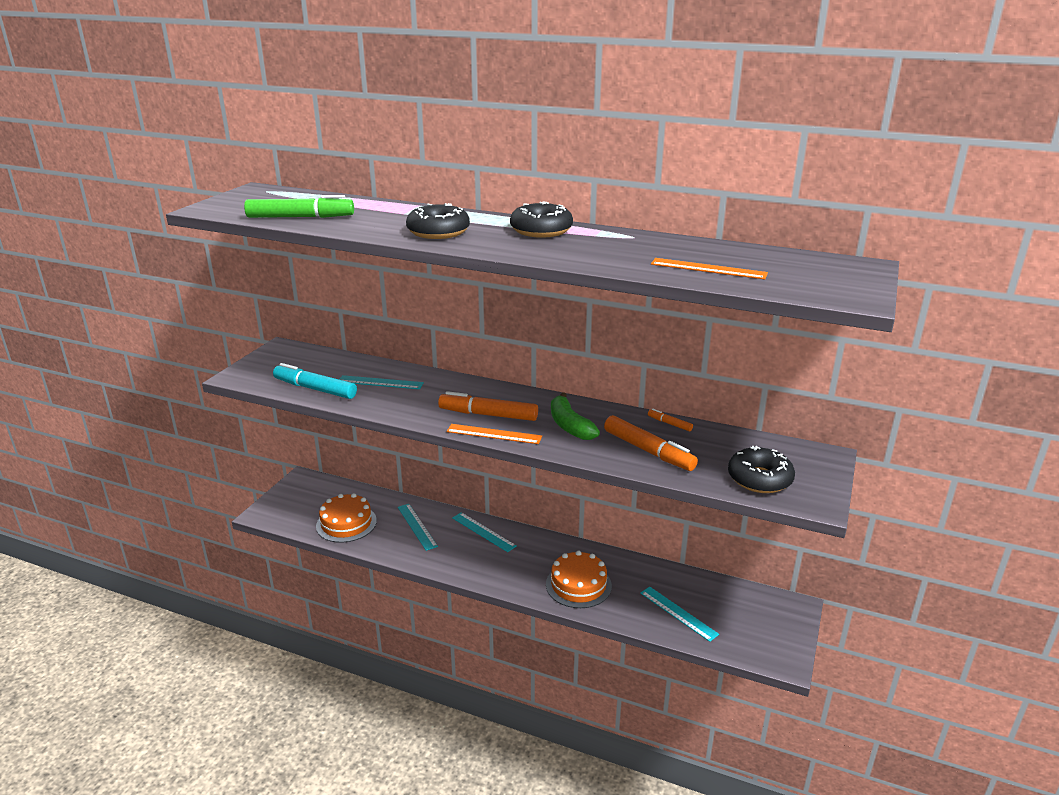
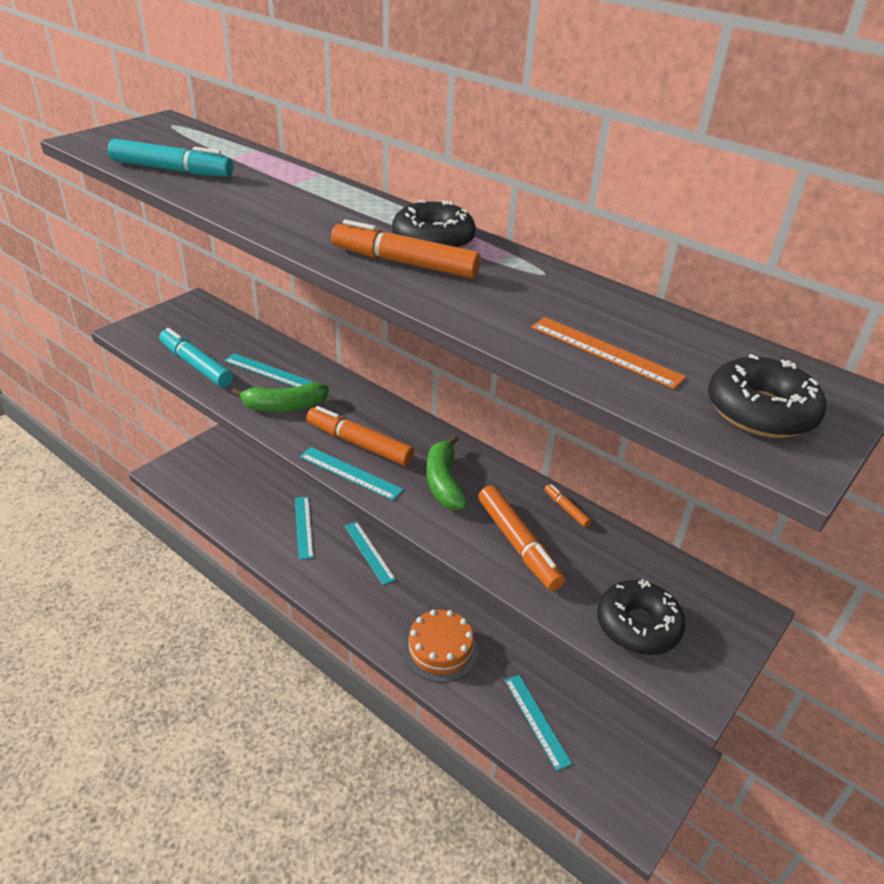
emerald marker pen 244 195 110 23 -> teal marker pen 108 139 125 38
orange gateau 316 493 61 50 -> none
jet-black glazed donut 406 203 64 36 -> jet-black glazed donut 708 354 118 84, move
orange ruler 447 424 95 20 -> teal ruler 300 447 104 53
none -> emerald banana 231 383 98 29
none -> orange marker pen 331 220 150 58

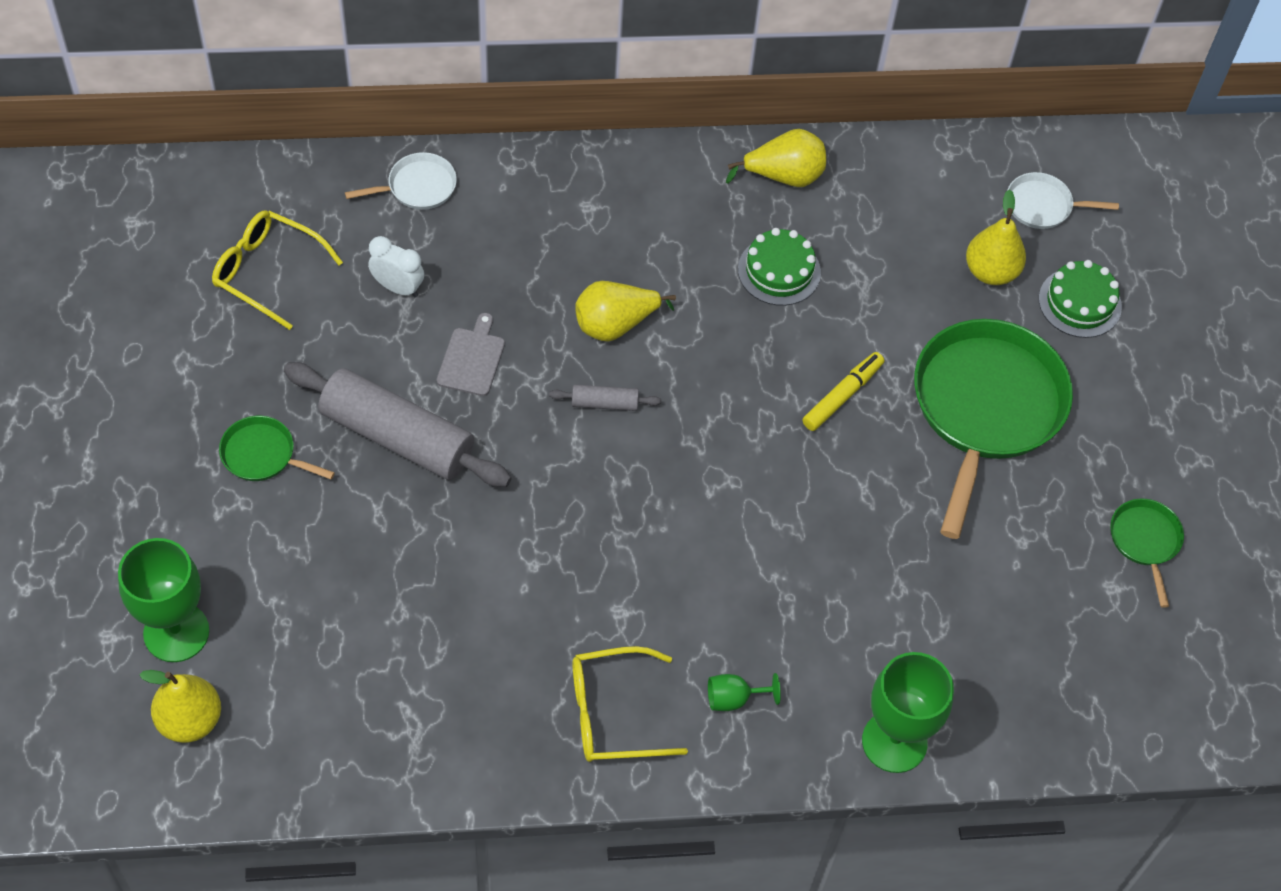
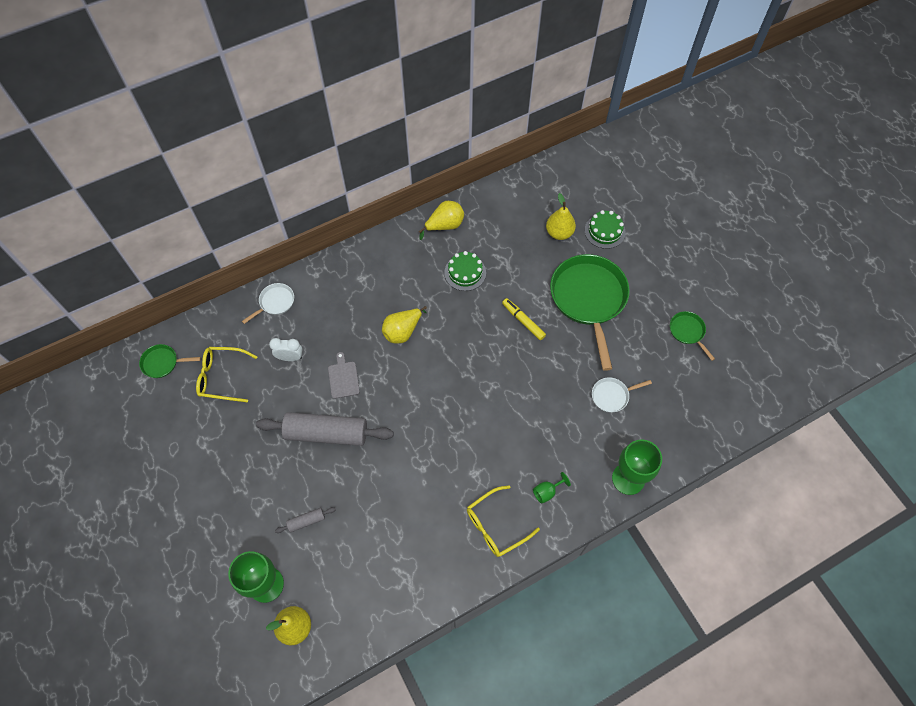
emerald skillet 219 416 116 65 -> emerald skillet 139 344 62 34, move
grey dough roller 549 385 112 26 -> grey dough roller 275 507 61 26, move
bright yellow marker pen 802 352 82 79 -> bright yellow marker pen 502 298 44 42, 60 degrees counterclockwise
pure white skillet 1007 172 112 57 -> pure white skillet 592 377 60 36, move

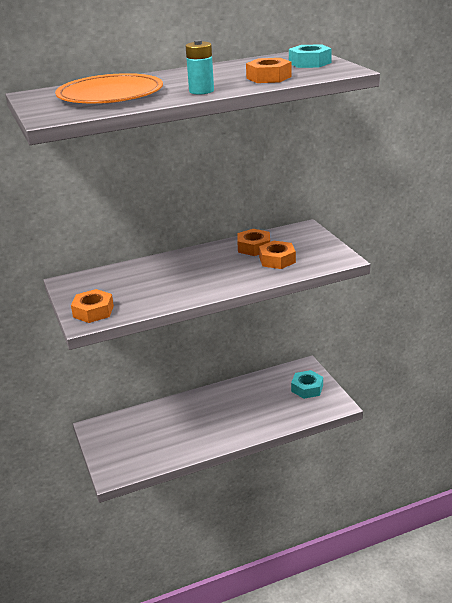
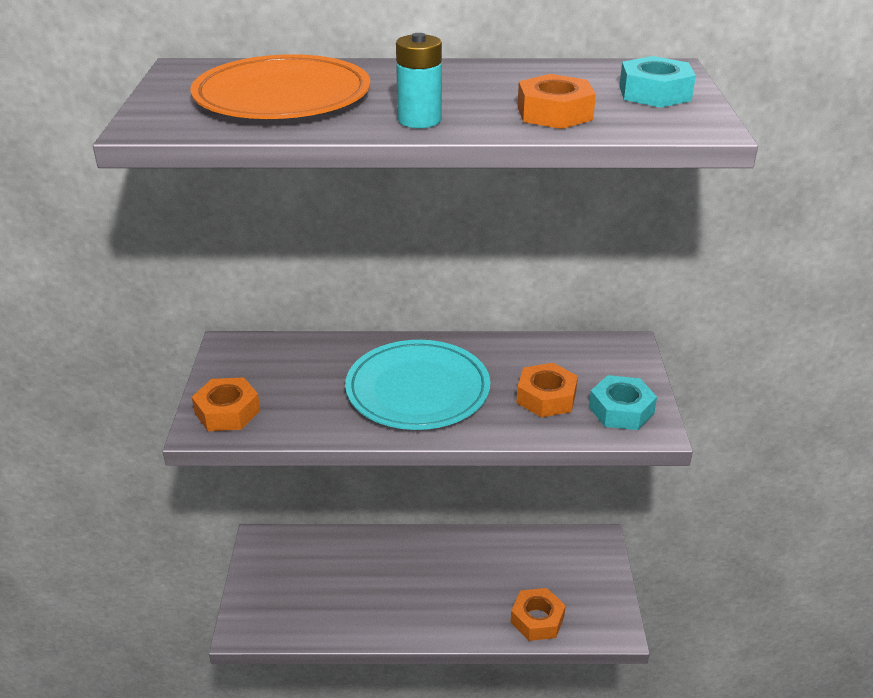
orange hexagon nut 237 229 33 27 -> orange hexagon nut 510 588 56 53, move
teal hexagon nut 291 370 32 29 -> teal hexagon nut 589 375 68 55, move
none -> teal flat dish 345 340 145 90

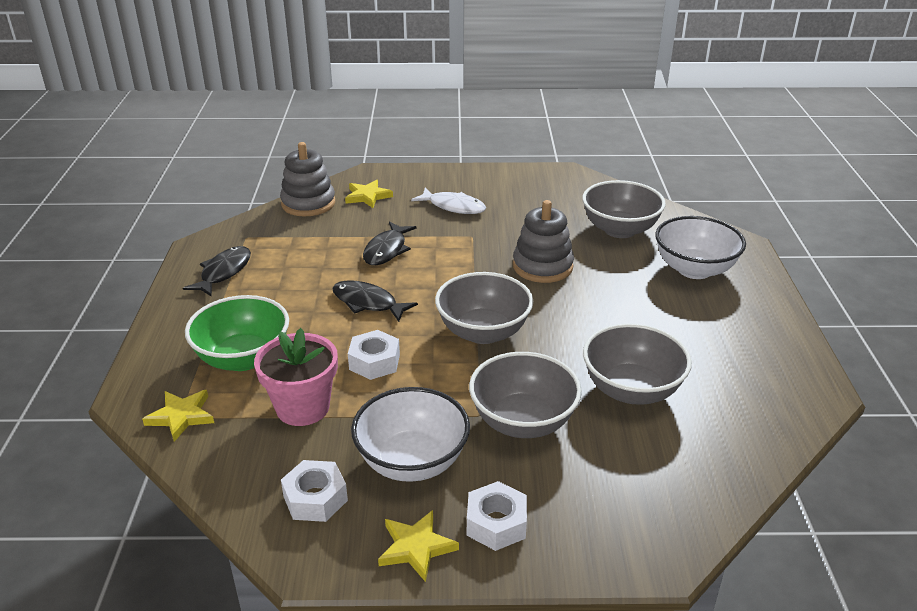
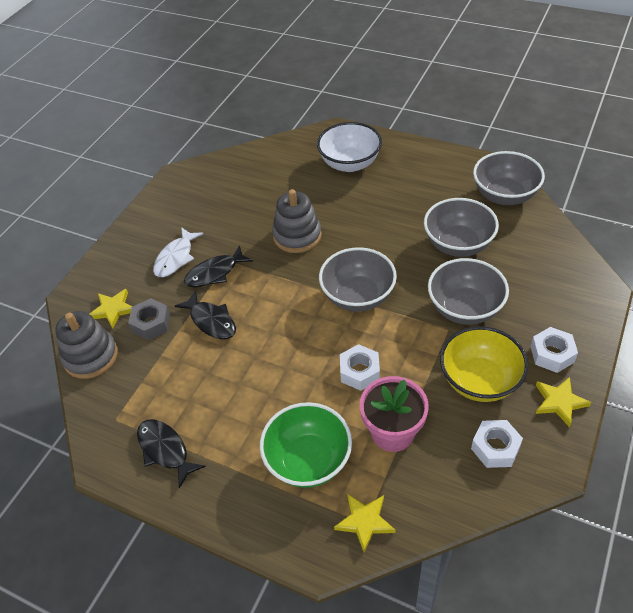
jet-black toy fish 332 280 86 42 -> jet-black toy fish 184 245 69 42, move
pure white bowl 351 387 119 95 -> bright yellow bowl 440 326 89 76
pure white toy fish 411 188 75 26 -> pure white toy fish 153 227 51 50, 150 degrees clockwise
grey bowl 582 180 84 58 -> grey bowl 473 151 72 54, move
none -> grey hexagon nut 128 299 42 41

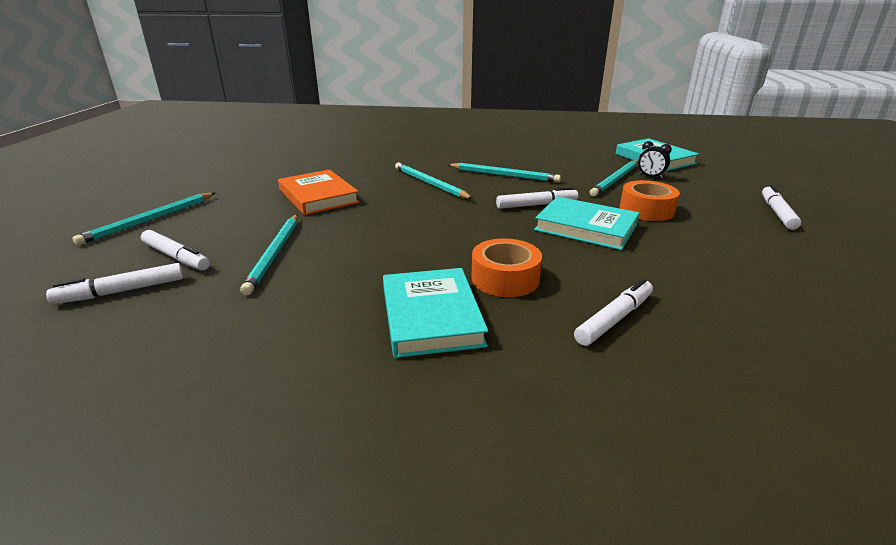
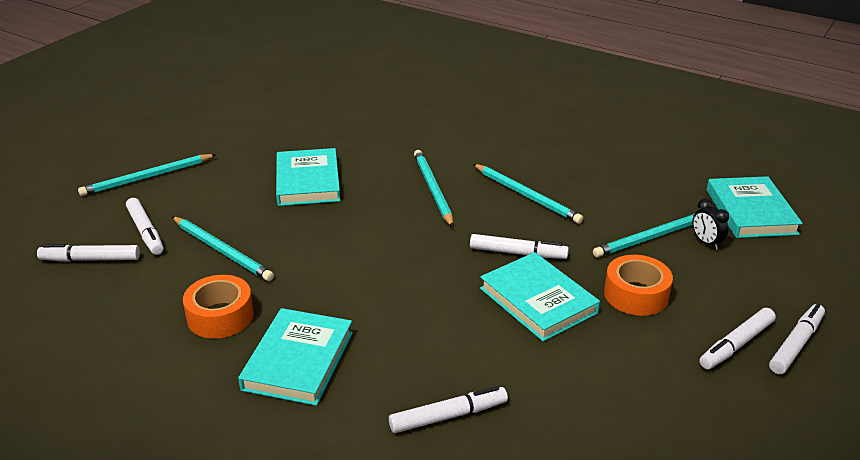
teal pencil 240 215 58 80 -> teal pencil 172 216 102 65, 75 degrees counterclockwise
orange hardcover 278 170 82 45 -> teal hardcover 276 148 64 58
orange tape 471 238 71 59 -> orange tape 183 275 71 63, move
none -> pure white marker pen 699 308 77 61

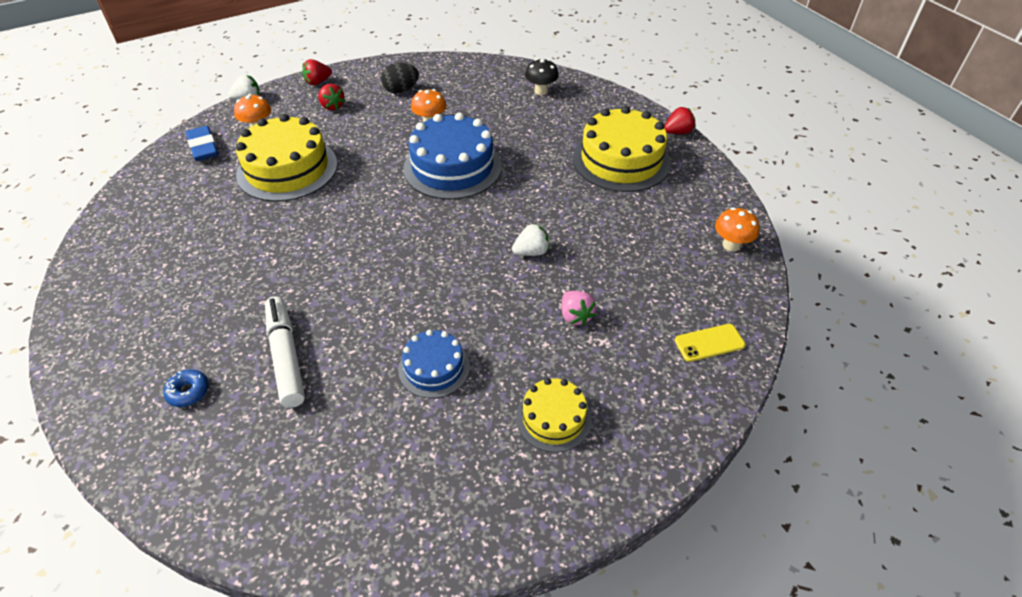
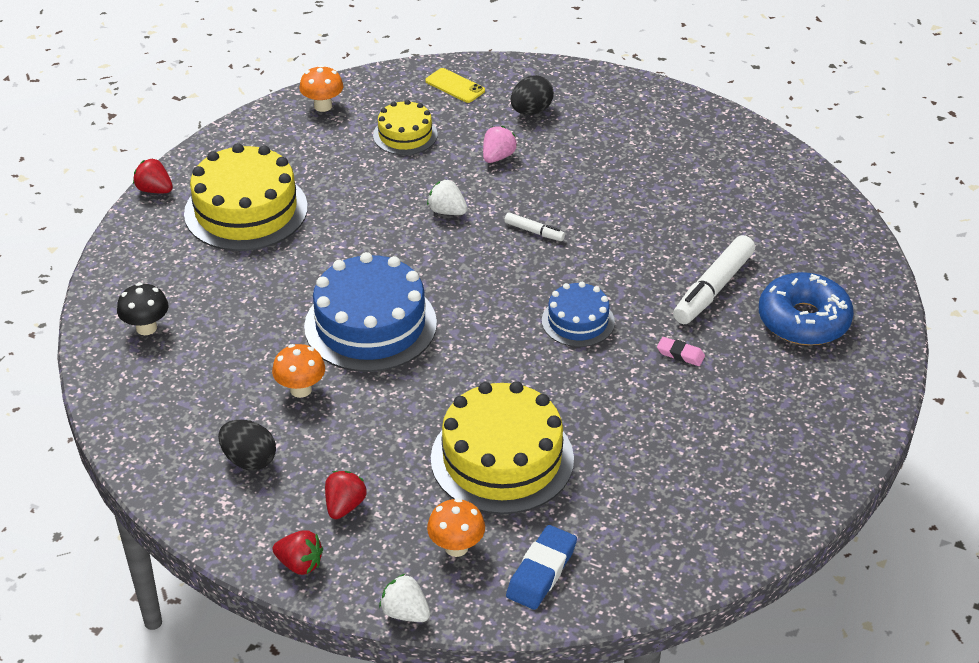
royal blue glazed donut 163 369 46 38 -> royal blue glazed donut 759 272 95 73, x2.23
royal blue gateau 398 330 72 68 -> royal blue gateau 542 282 73 65, move
bright yellow gateau 516 378 76 75 -> bright yellow gateau 373 100 65 55, move
none -> pure white marker pen 504 212 61 29
none -> jet-black egg 511 75 43 40
none -> rosy eraser 657 337 48 29

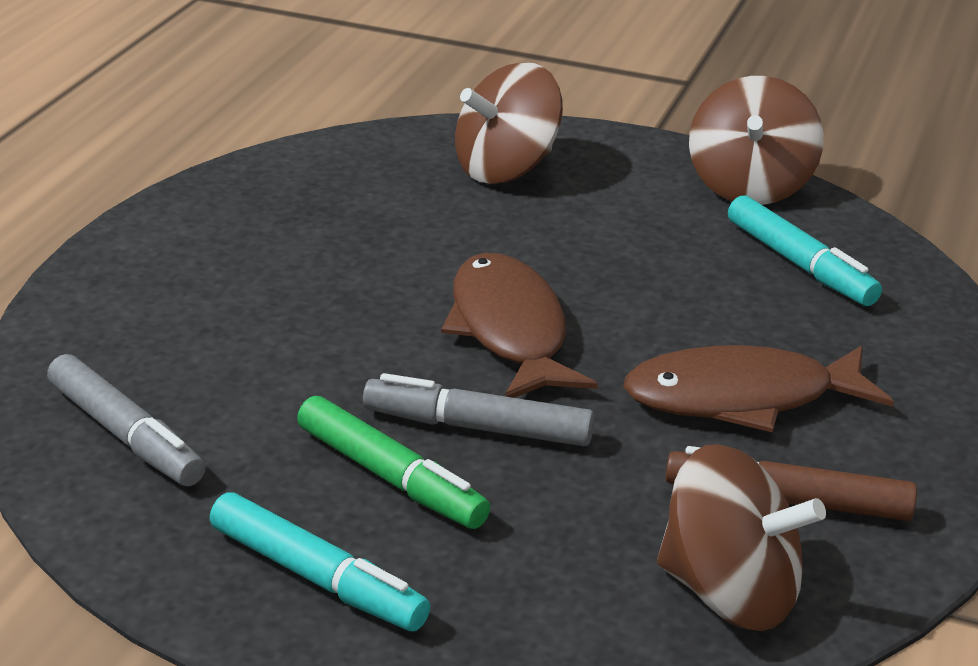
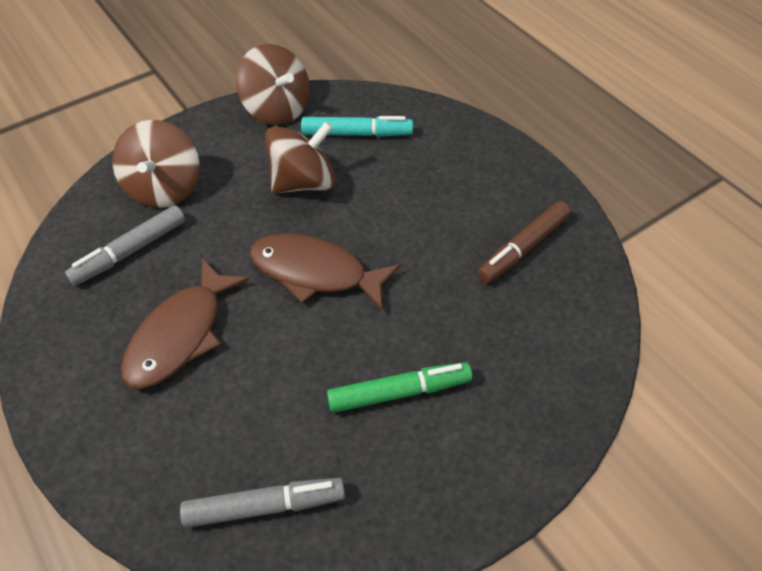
teal marker pen 210 493 220 138 -> none
grey marker pen 363 373 231 73 -> grey marker pen 65 205 120 81, move
russet toy fish 623 345 271 87 -> russet toy fish 121 258 128 131, move
russet toy top 657 444 169 187 -> russet toy top 265 121 71 73, move

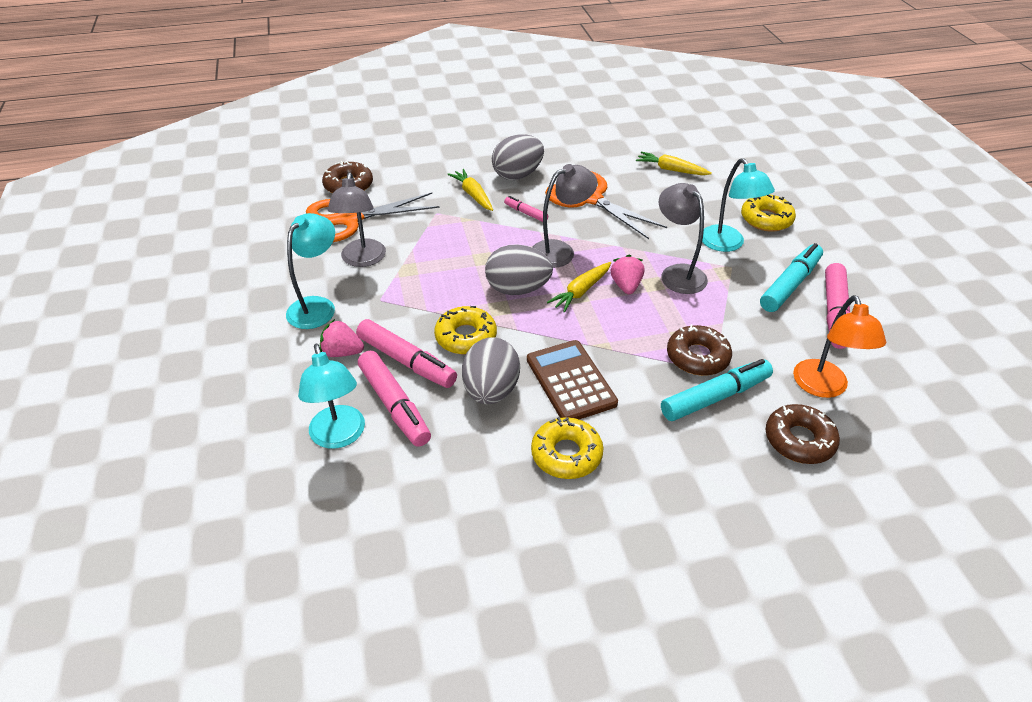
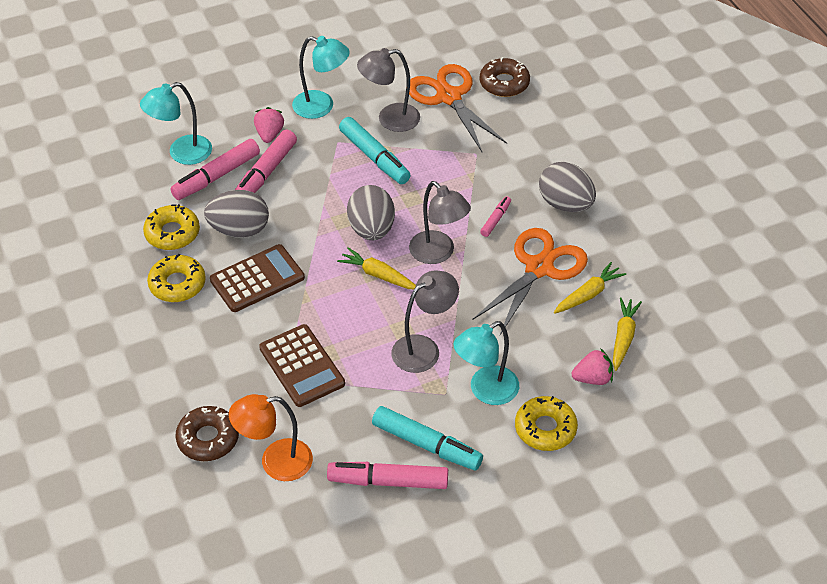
bright yellow glazed donut 434 306 63 48 -> bright yellow glazed donut 143 204 57 46, move
bright yellow carrot 447 169 46 42 -> bright yellow carrot 554 262 72 52, move
rosy toy strawberry 611 255 33 39 -> rosy toy strawberry 571 348 42 37, move
teal marker pen 661 359 112 62 -> teal marker pen 339 117 72 67, move
russet glazed donut 667 324 65 52 -> russet adding machine 259 324 86 83

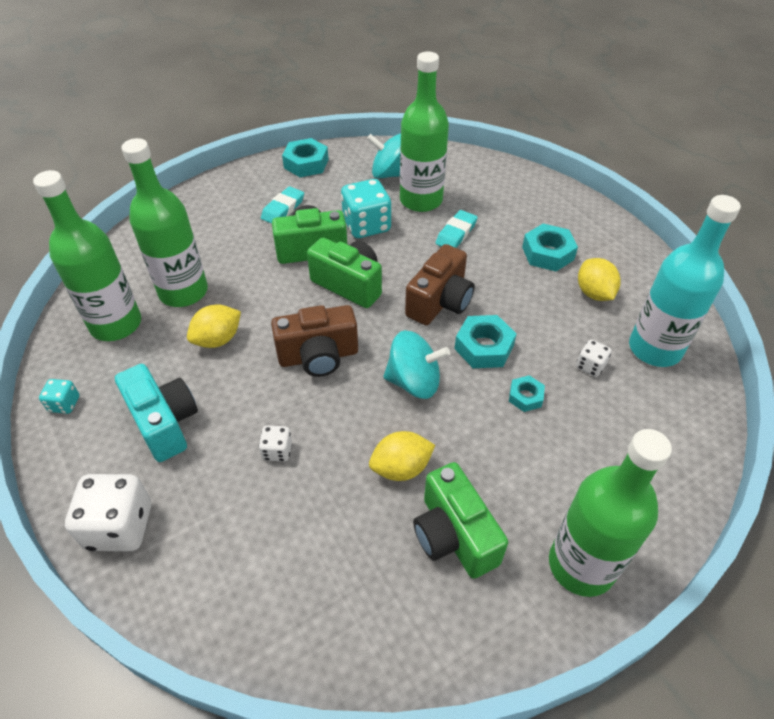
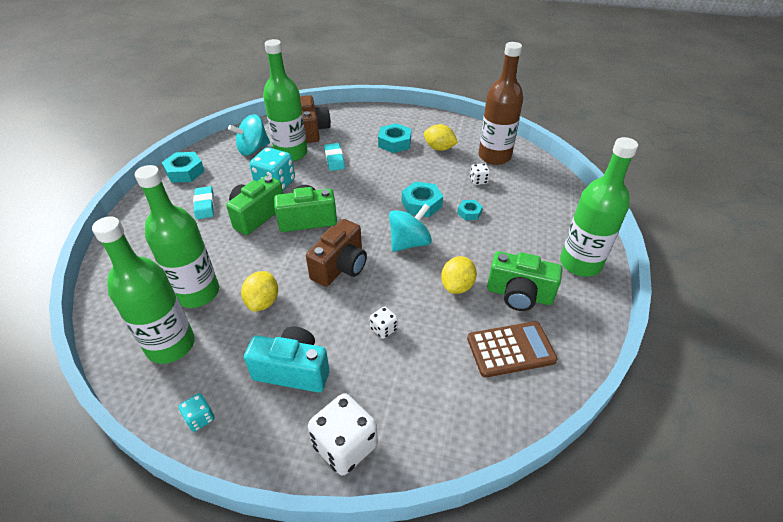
russet camera 405 244 70 81 -> russet camera 300 95 31 48, move
teal bottle 629 195 112 172 -> russet bottle 478 42 45 123
none -> russet adding machine 467 321 91 57

